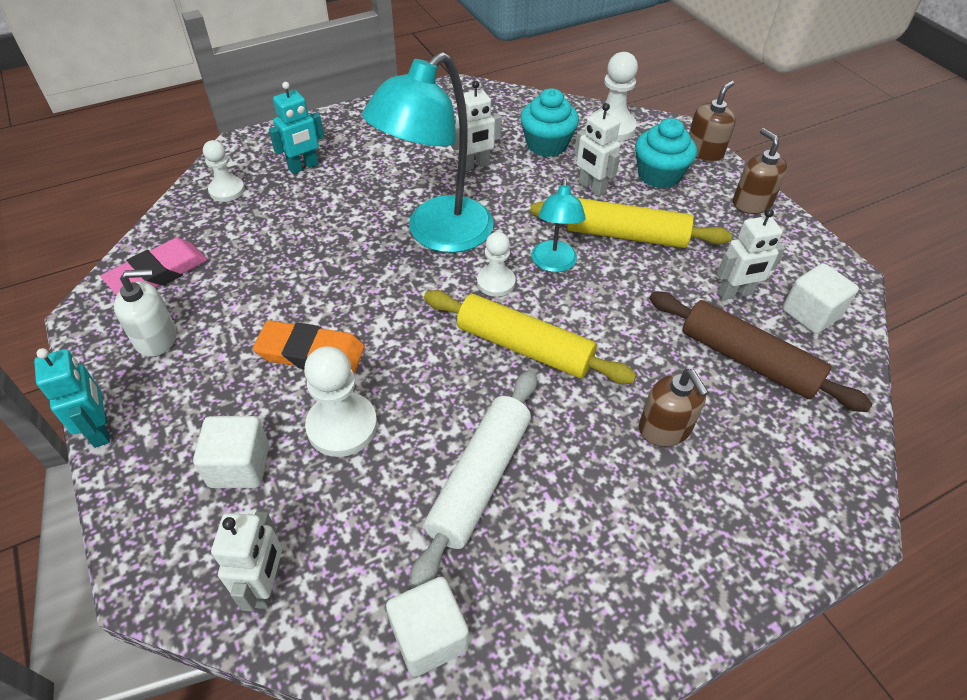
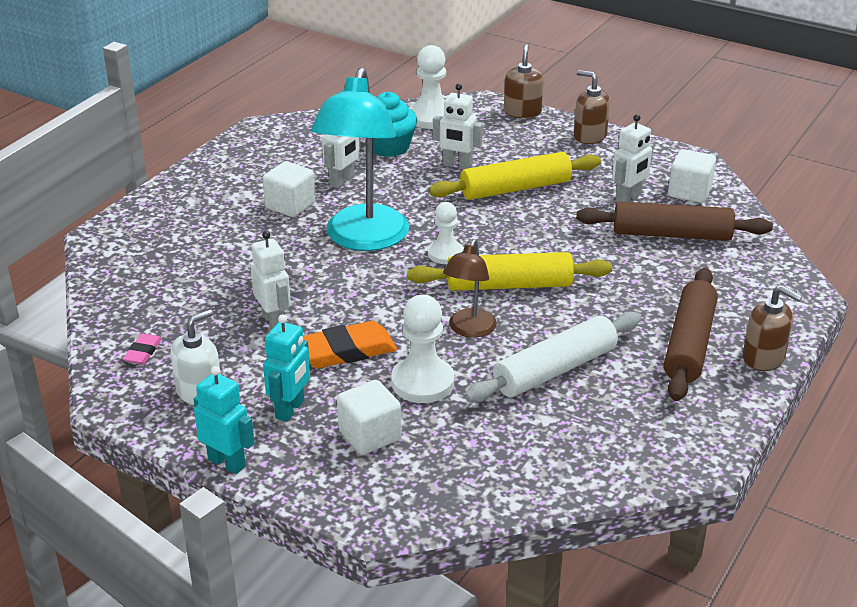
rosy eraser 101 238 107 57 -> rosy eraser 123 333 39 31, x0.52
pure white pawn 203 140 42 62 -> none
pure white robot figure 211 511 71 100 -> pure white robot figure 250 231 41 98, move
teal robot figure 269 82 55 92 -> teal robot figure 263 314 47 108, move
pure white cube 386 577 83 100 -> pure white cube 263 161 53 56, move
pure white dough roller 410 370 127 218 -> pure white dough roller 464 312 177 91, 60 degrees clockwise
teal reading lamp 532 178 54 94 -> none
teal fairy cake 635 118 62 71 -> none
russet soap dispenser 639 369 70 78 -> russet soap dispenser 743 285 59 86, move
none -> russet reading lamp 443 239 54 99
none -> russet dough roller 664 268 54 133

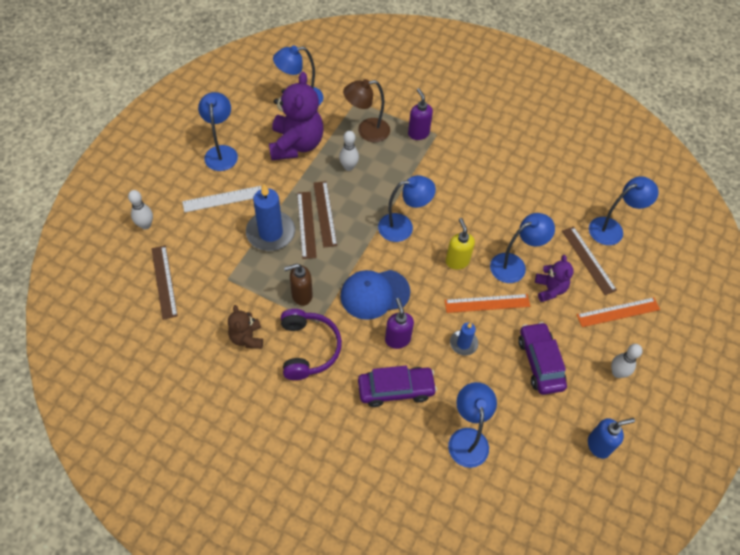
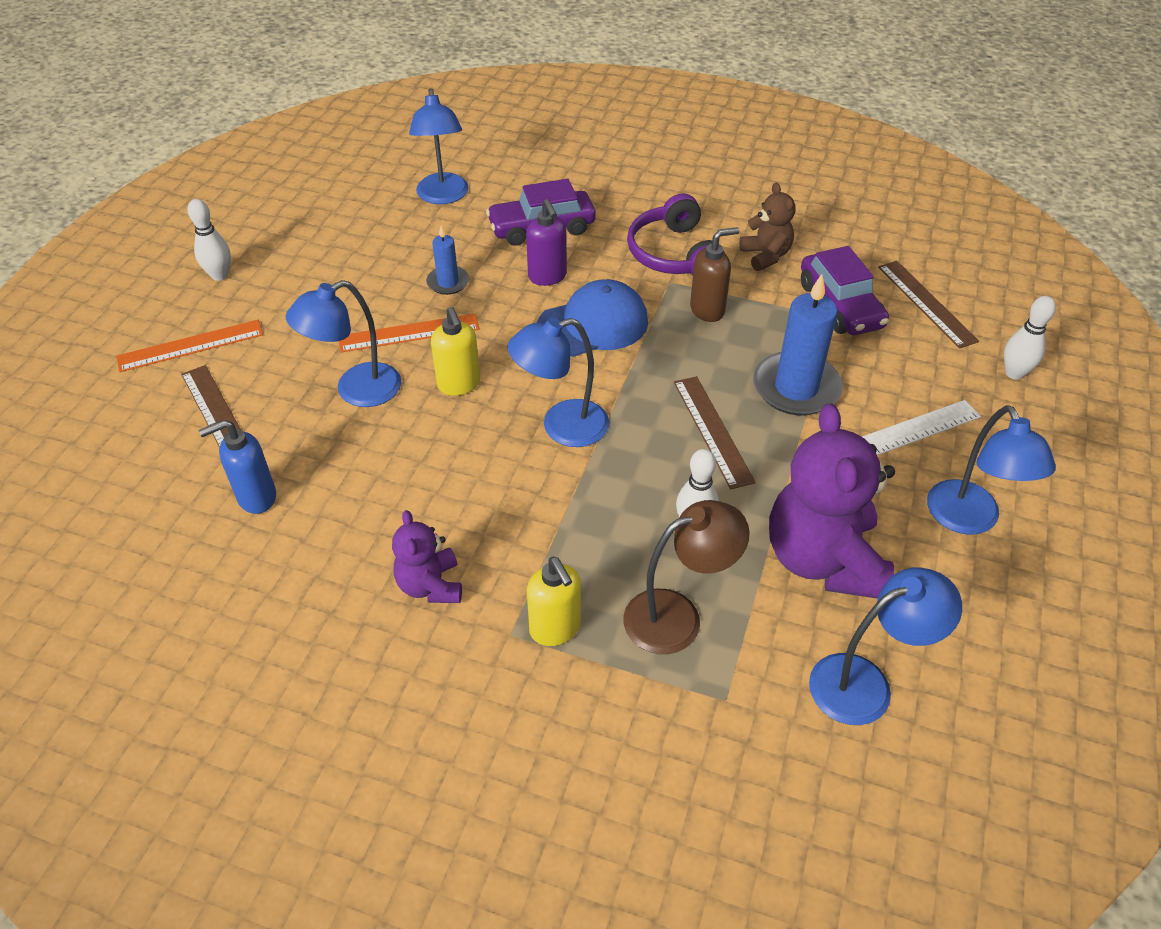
russet ruler 297 192 20 67 -> none
violet soap dispenser 408 88 25 52 -> bright yellow soap dispenser 527 557 54 89
violet car 518 322 49 73 -> violet car 801 246 88 89, move
violet teddy 535 255 39 47 -> violet teddy 392 510 70 93, move
royal blue soap dispenser 588 418 47 41 -> royal blue soap dispenser 199 420 77 94, move
royal blue reading lamp 589 176 70 69 -> none

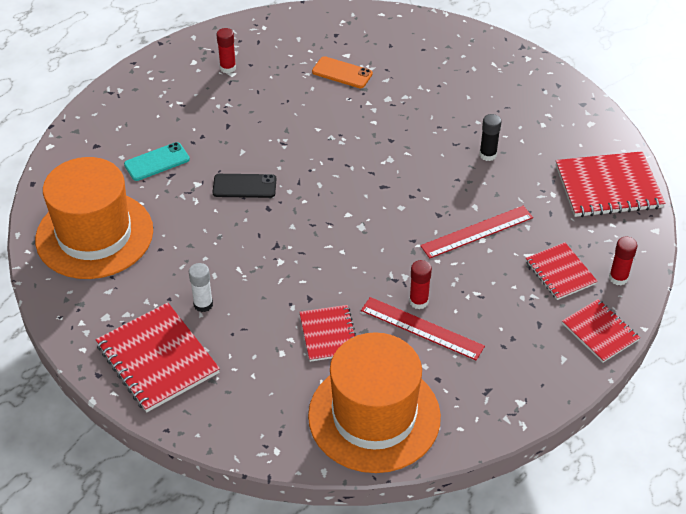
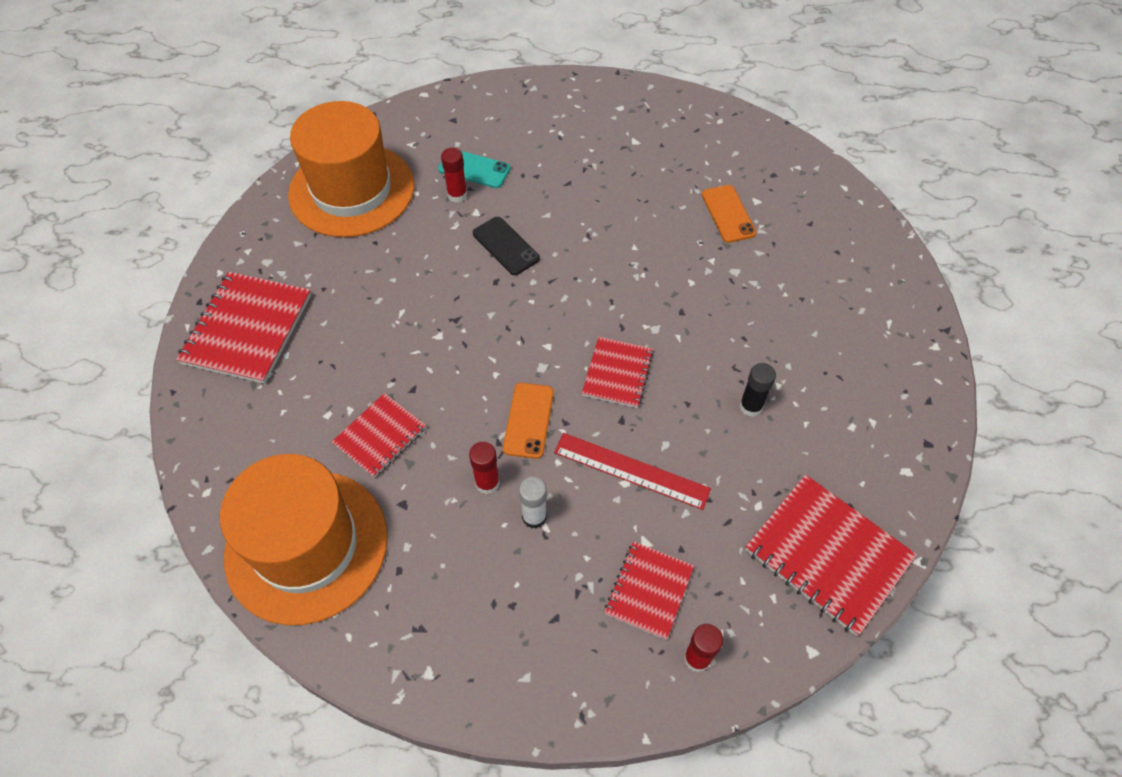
pure white stick of glue 189 263 24 49 -> pure white stick of glue 519 477 28 52, move
red stick of glue 216 28 20 46 -> red stick of glue 441 148 26 55, move
red ruler 361 297 124 63 -> none
red notepad 562 299 78 63 -> red notepad 582 337 72 71, move
none -> orange smartphone 503 383 51 76

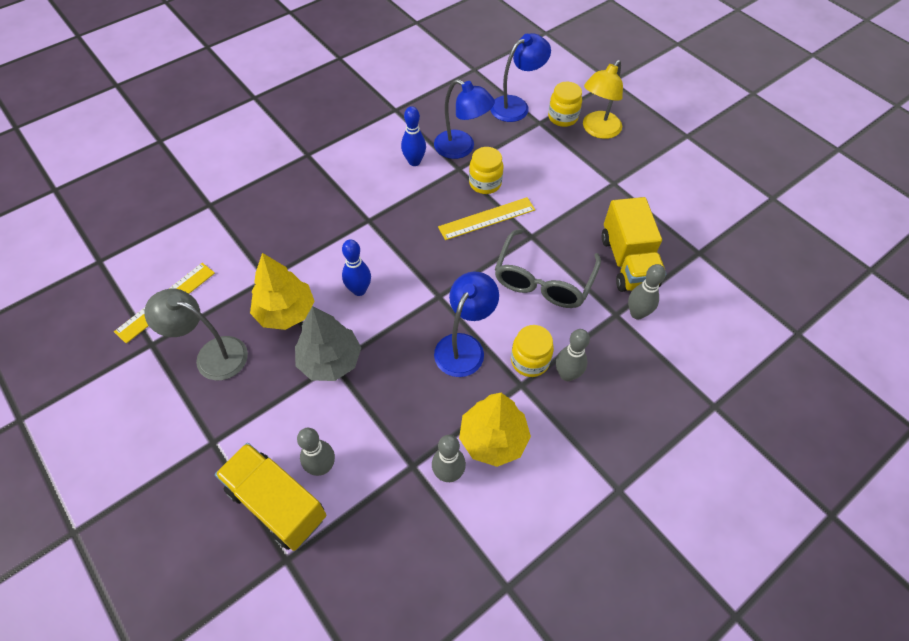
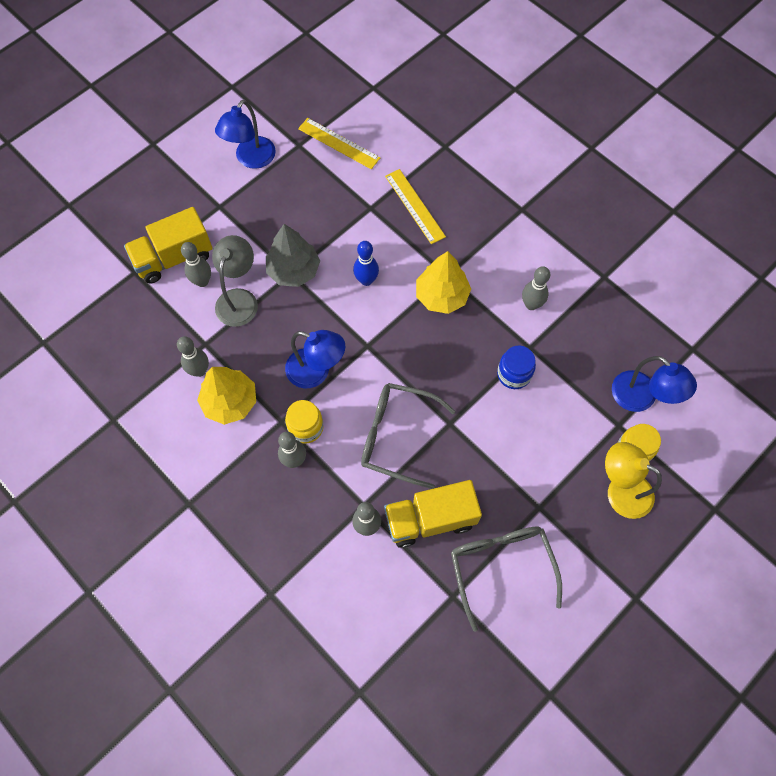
grey reading lamp 144 289 104 91 -> grey reading lamp 212 235 46 92, move
bright yellow lorry 215 443 112 108 -> bright yellow lorry 124 207 89 77, 150 degrees counterclockwise
bright yellow fir tree 250 253 65 77 -> bright yellow fir tree 416 251 55 63, move
royal blue bowling pin 401 106 25 60 -> grey bowling pin 522 266 28 44
royal blue reading lamp 434 79 61 80 -> royal blue reading lamp 215 100 61 69, move
bright yellow ruler 438 197 97 43 -> bright yellow ruler 385 169 61 75, move
bright yellow preserve jar 469 147 34 47 -> royal blue preserve jar 497 345 39 44
none -> grey glasses 451 526 111 106

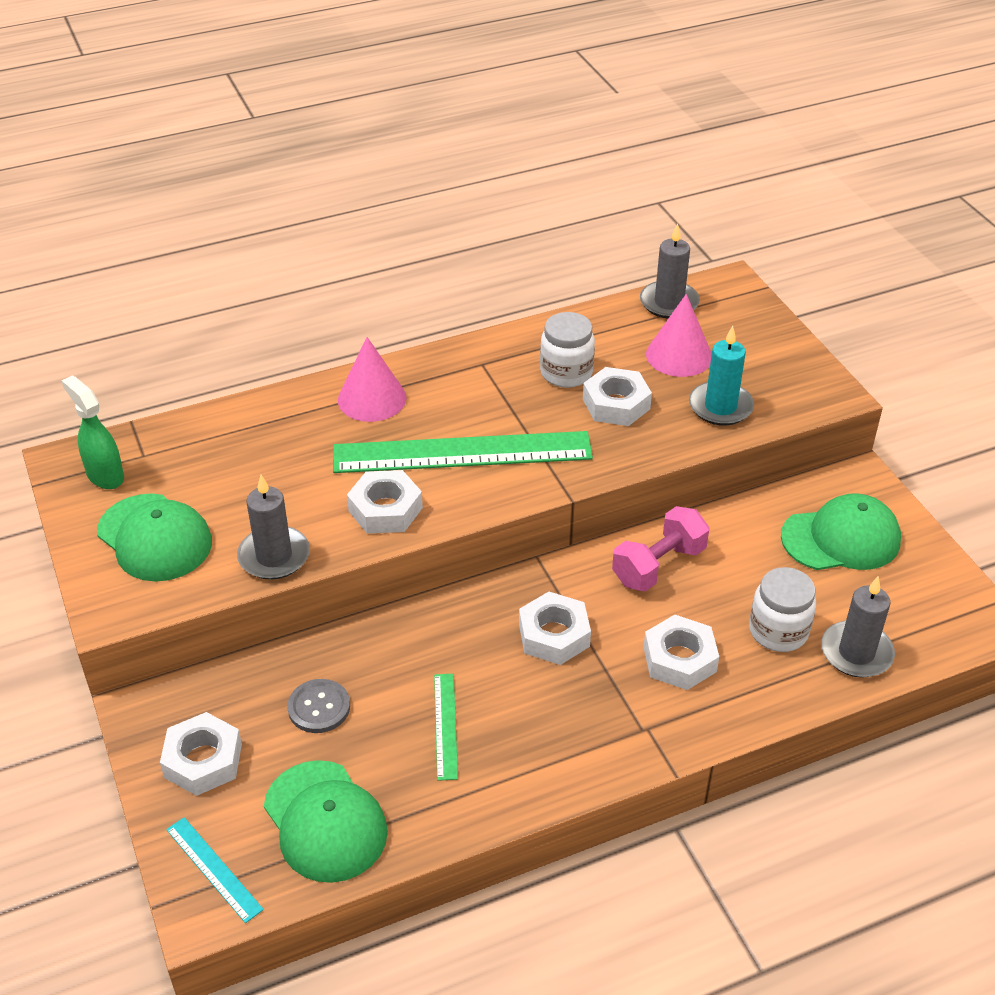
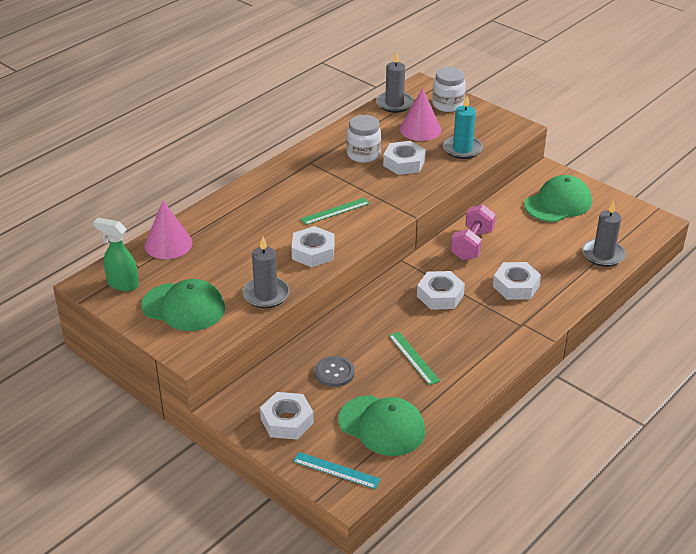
emerald ruler 333 431 260 42 -> emerald ruler 300 198 70 27, x0.44
rosy solid cone 338 337 68 85 -> rosy solid cone 145 200 47 59, move
pure white preserve jar 749 567 67 85 -> pure white preserve jar 432 67 34 45, move

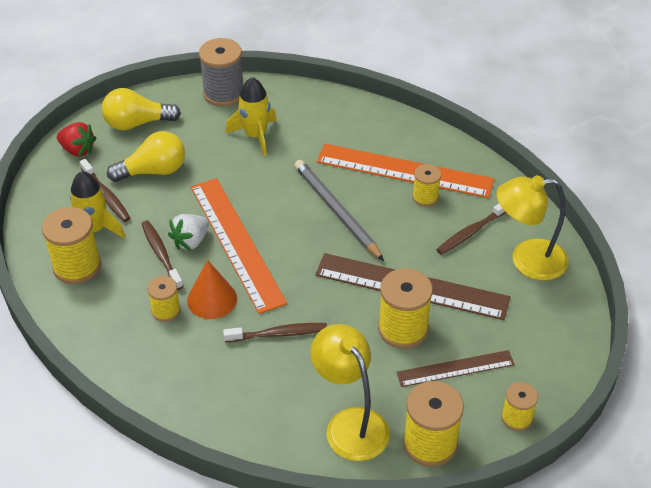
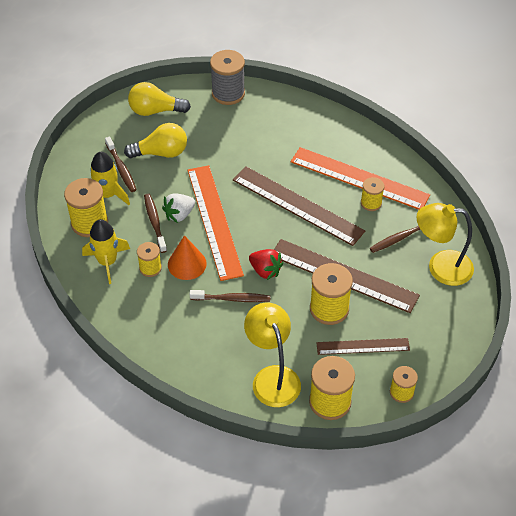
red toy strawberry 57 122 39 35 -> red toy strawberry 249 249 34 31, move
bright yellow rocket 226 77 51 79 -> bright yellow rocket 82 219 48 65, move
grey pencil 294 160 90 101 -> russet ruler 233 166 132 80

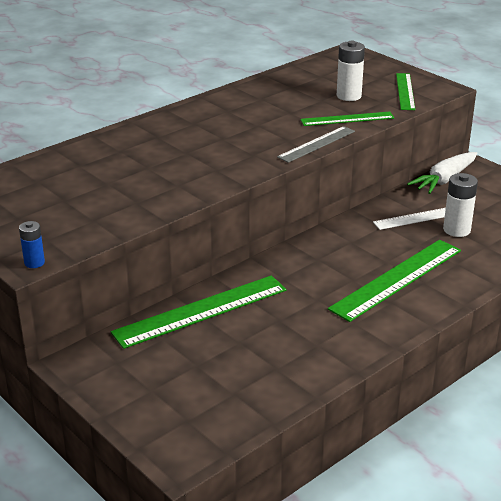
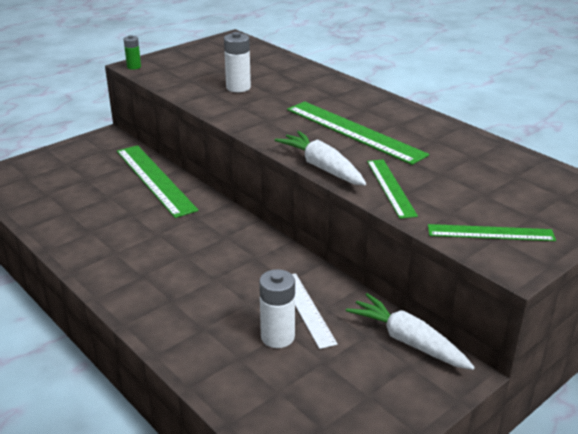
royal blue power cell 19 221 26 47 -> emerald power cell 124 35 17 35
grey ruler 277 126 78 37 -> pure white carrot 274 131 92 55
emerald ruler 328 240 133 82 -> emerald ruler 287 101 142 64, move
pure white power cell 337 41 28 60 -> pure white power cell 224 32 27 60, move

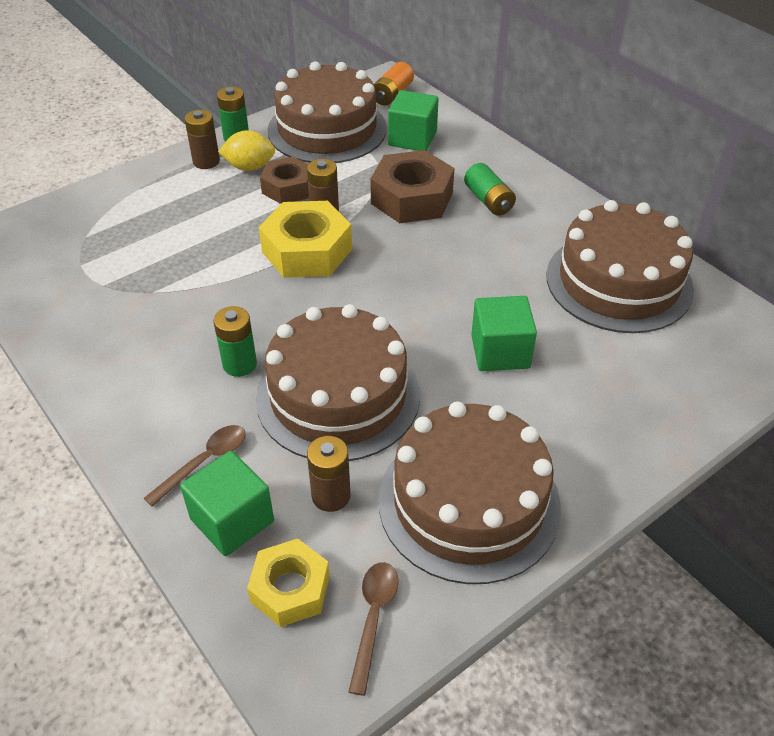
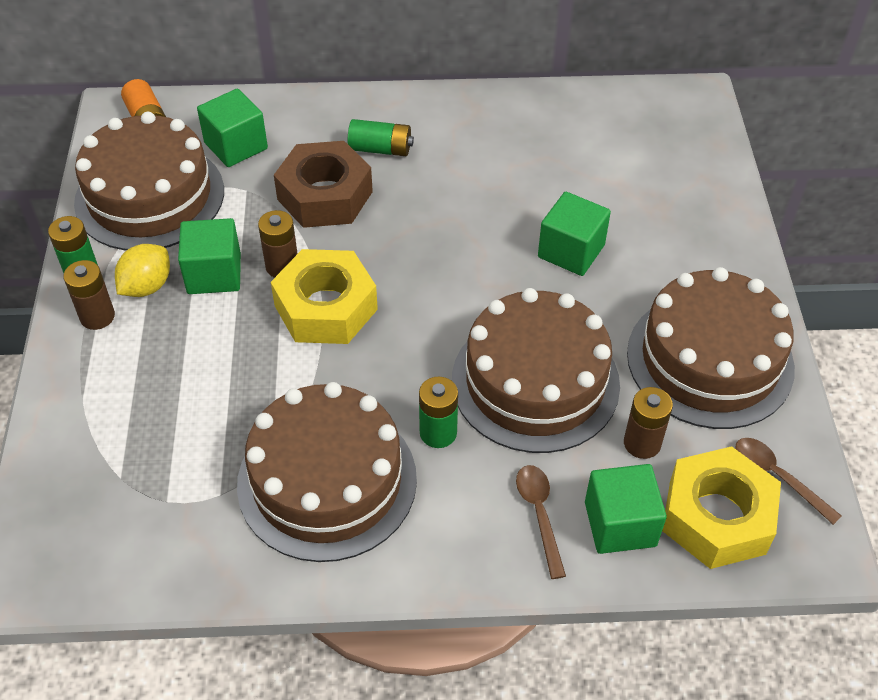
bright yellow hexagon nut 247 539 83 88 -> bright yellow hexagon nut 662 446 119 123, x1.54
russet hexagon nut 260 157 49 47 -> emerald cube 178 218 63 76
russet gateau 547 200 147 133 -> russet gateau 237 382 180 180, move

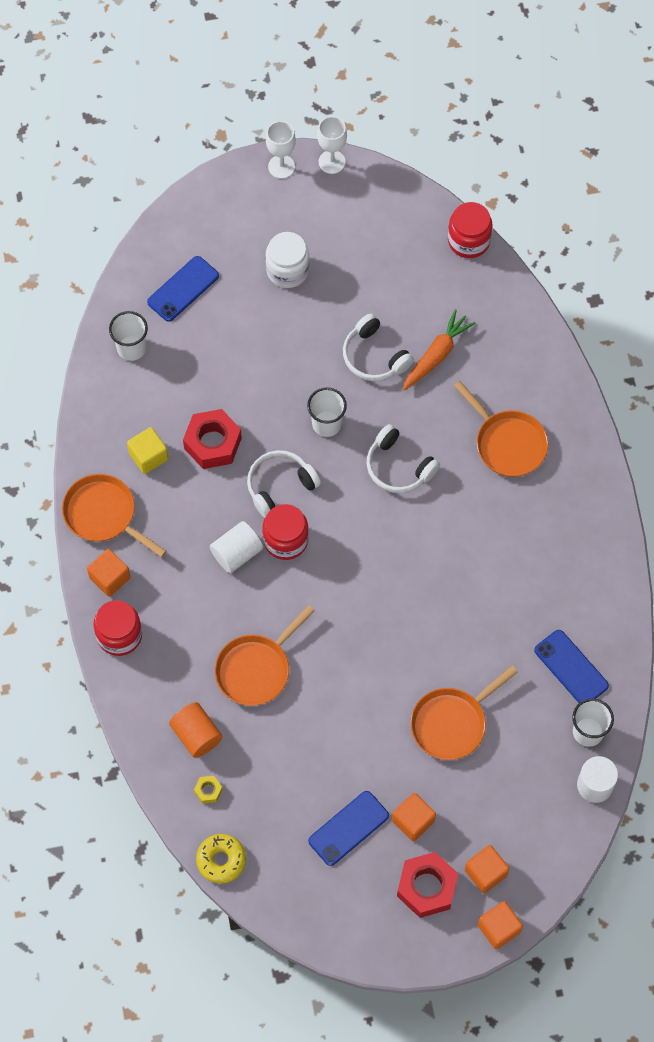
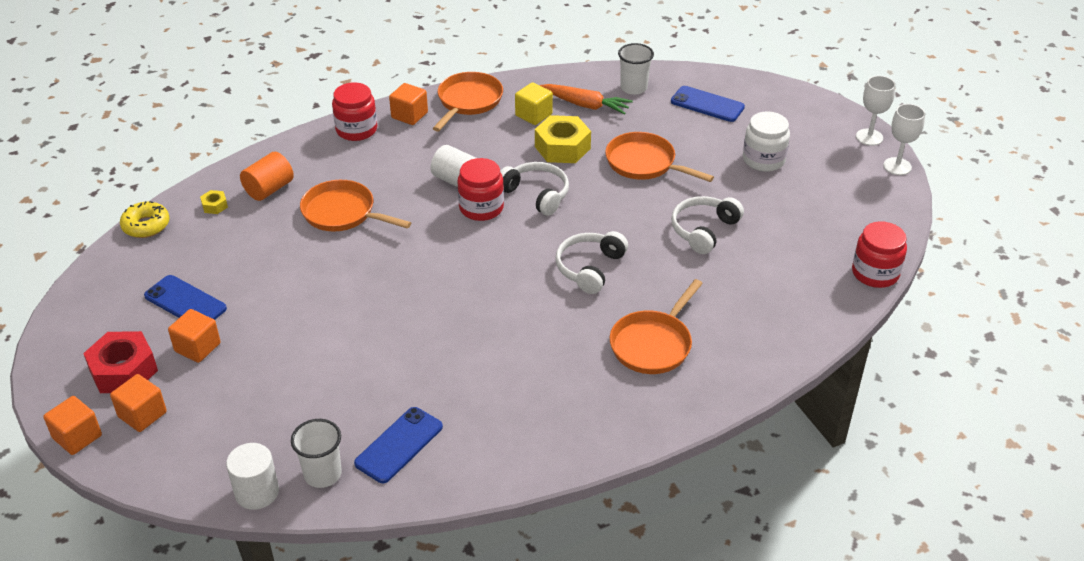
red hexagon nut 183 409 59 60 -> bright yellow hexagon nut 535 115 56 48
pure white cup 307 387 40 50 -> none
orange carrot 403 309 72 81 -> orange carrot 540 84 93 31, move
orange skillet 410 666 108 94 -> orange skillet 605 132 109 50, move

